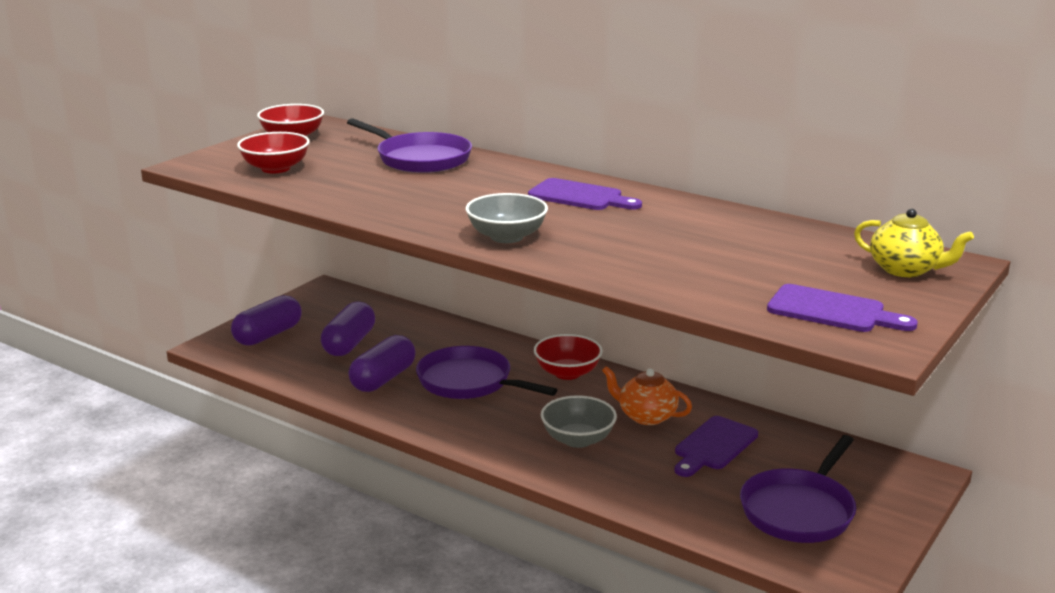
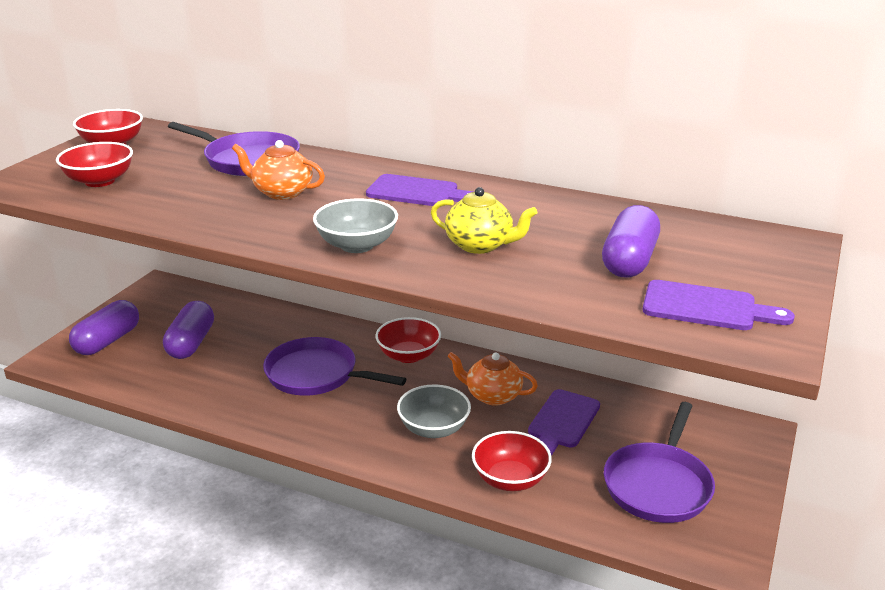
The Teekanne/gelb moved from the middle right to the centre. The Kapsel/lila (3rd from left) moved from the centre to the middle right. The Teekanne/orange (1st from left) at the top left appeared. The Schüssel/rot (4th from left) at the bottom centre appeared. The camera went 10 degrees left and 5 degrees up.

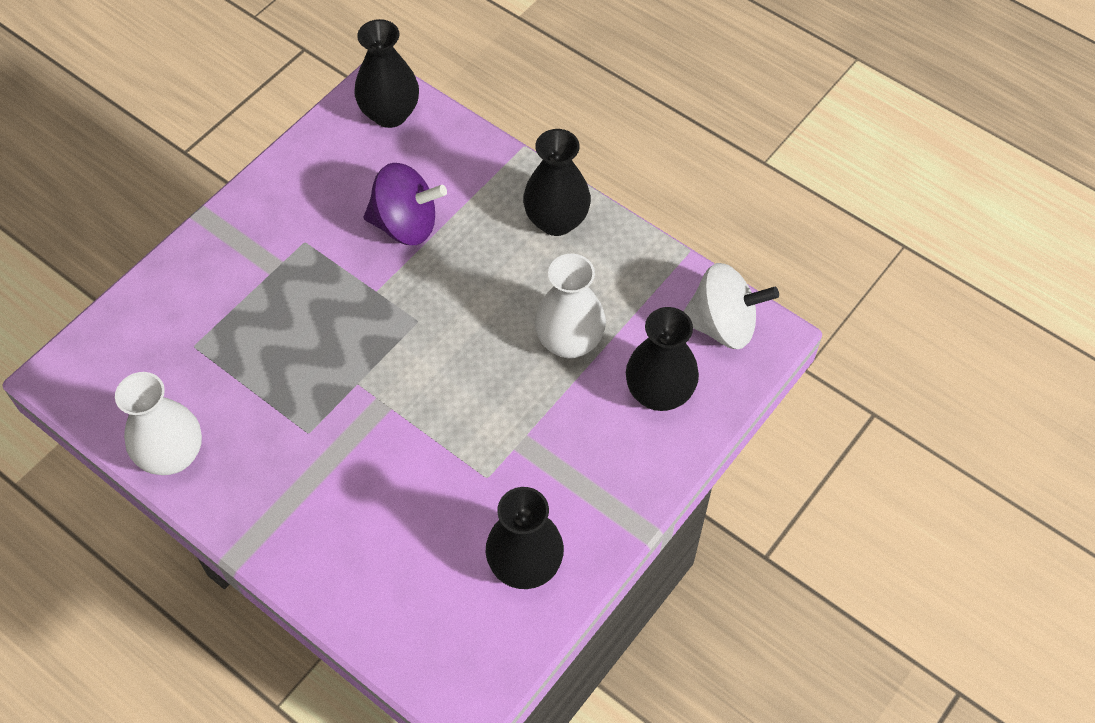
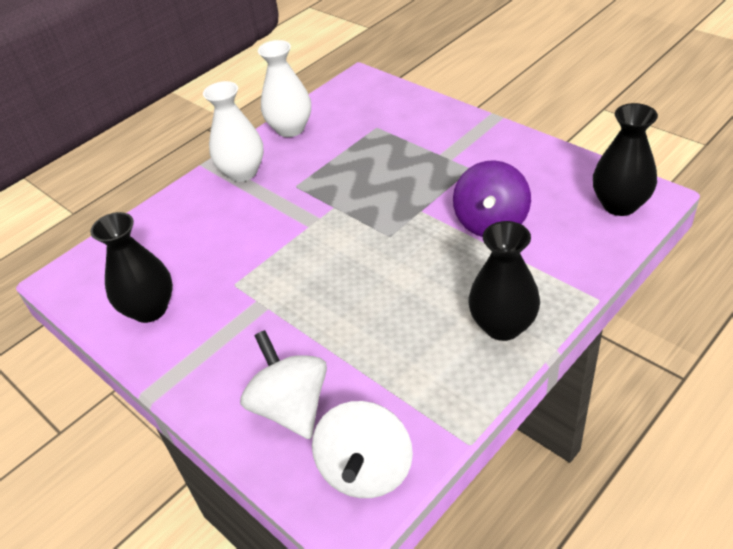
The Vase/weiß (2nd from left in the first image) moved from the centre to the top left. The Vase/schwarz (4th from left) at the centre was replaced by the Kreisel/weiß (1st from left) at the bottom centre. The camera went 100 degrees right and 15 degrees down.

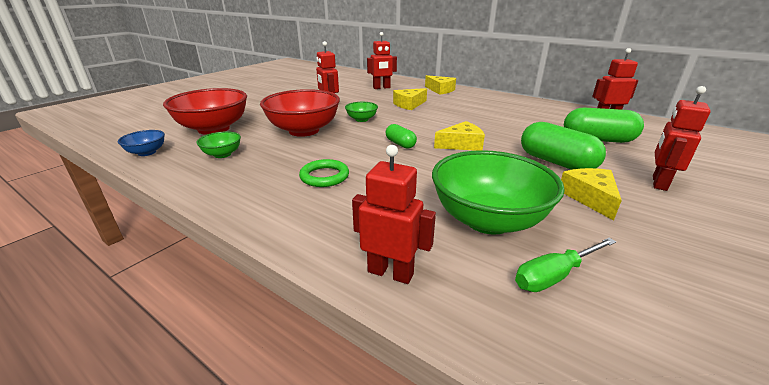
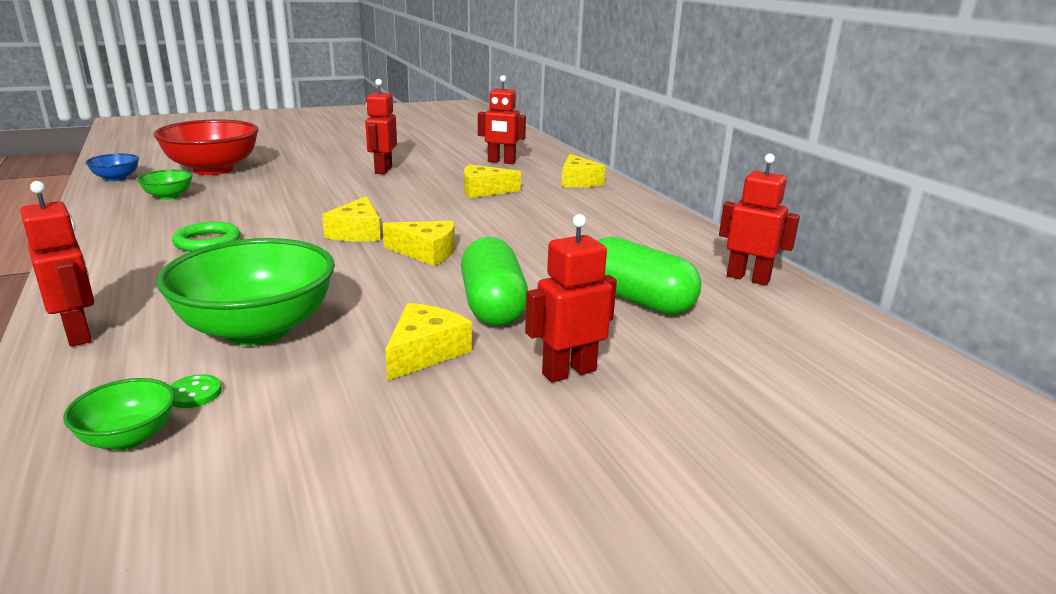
The Schüssel/rot (2nd from left) at the top centre disappeared. The Schüssel/grün (2nd from left in the first image) moved from the top centre to the bottom left. The Kapsel/grün (1st from left) at the centre was replaced by the Käse/gelb (1st from left) at the middle left. The Schraubenzieher/grün at the bottom right was replaced by the Knopf/grün at the middle left. The camera went 30 degrees right and 5 degrees down.

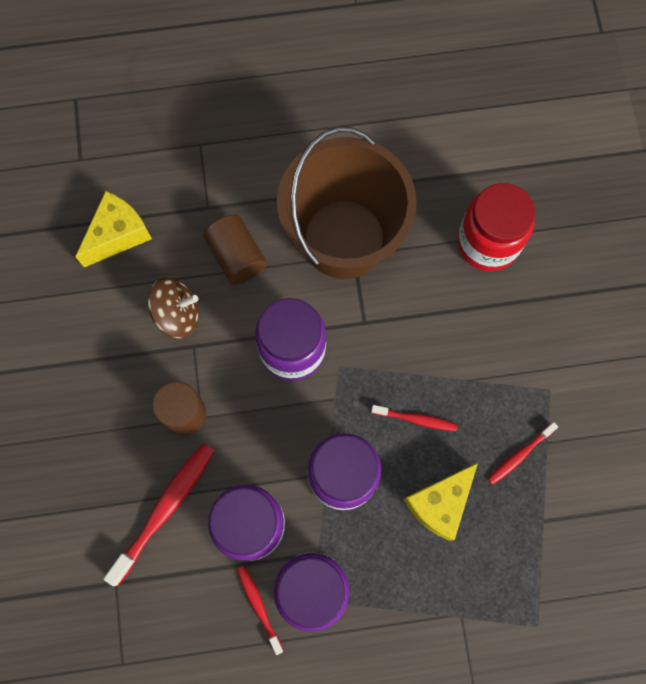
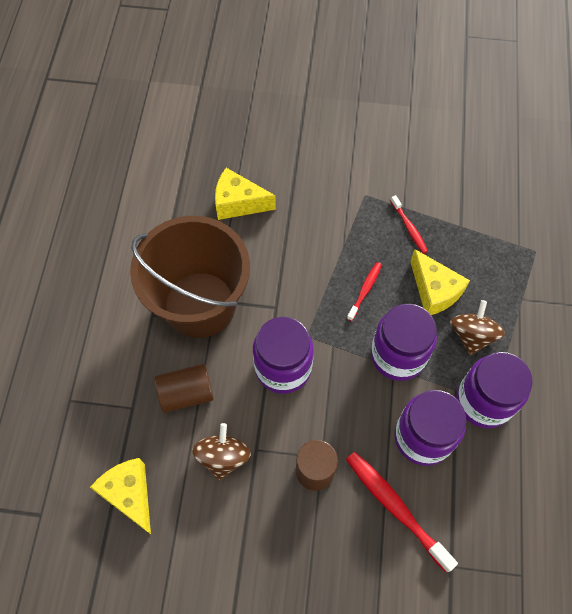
The Einmachglas/rot at the top right was replaced by the Käse/gelb (2nd from left) at the top centre. The Zahnbürste/rot (2nd from left) at the bottom centre disappeared. The Kreisel/braun (2nd from left) at the middle right appeared. The camera went 75 degrees left and 10 degrees down.

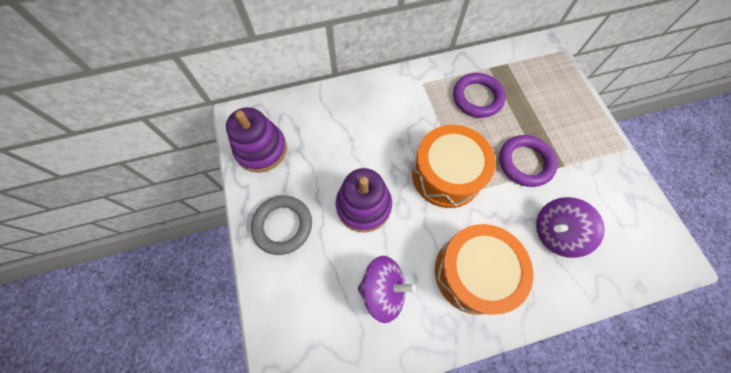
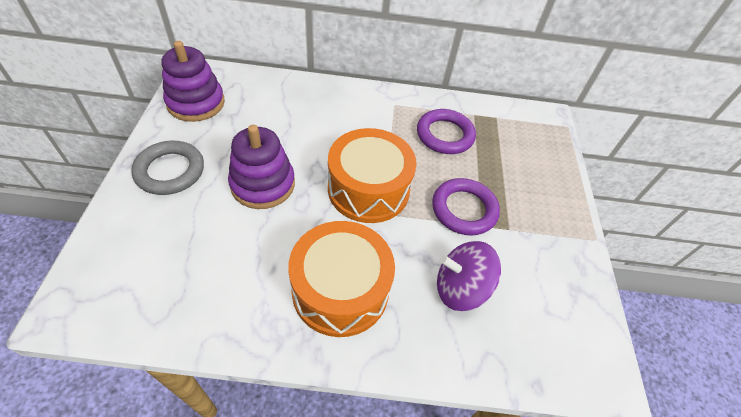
The Kreisel/lila (1st from left) at the bottom centre disappeared. The camera went 15 degrees right and 15 degrees down.

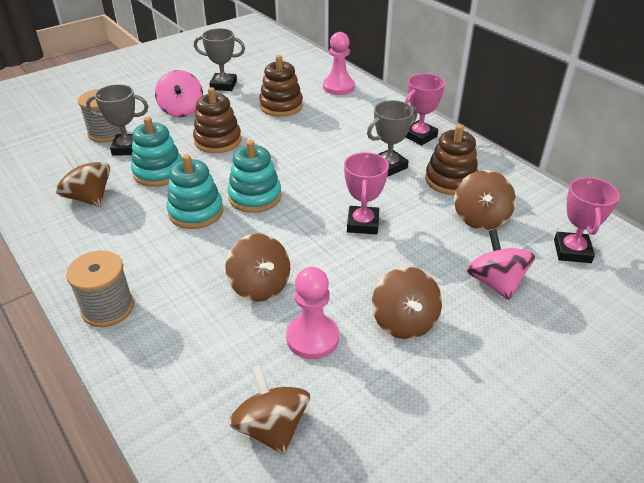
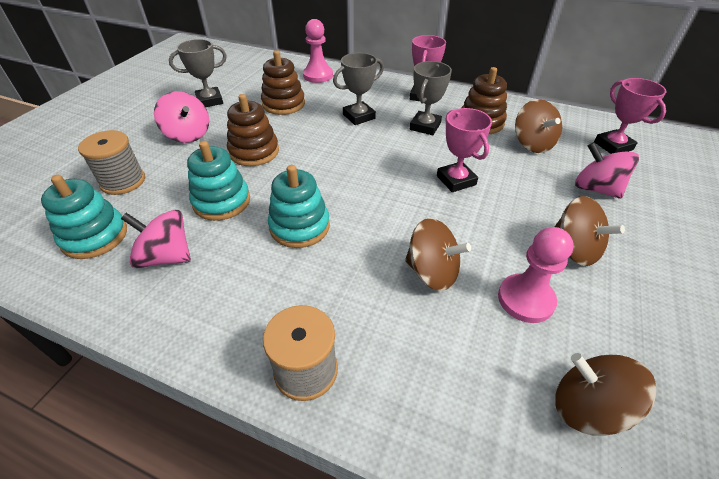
The Pokal/grau (1st from left in the first image) moved from the top left to the top centre. The Stapelspielzeug/türkis (3rd from left in the first image) moved from the centre to the middle left. The Kreisel/braun (1st from left) at the middle left became the Kreisel/rosa (1st from left) at the middle left. The camera went 30 degrees left and 5 degrees up.

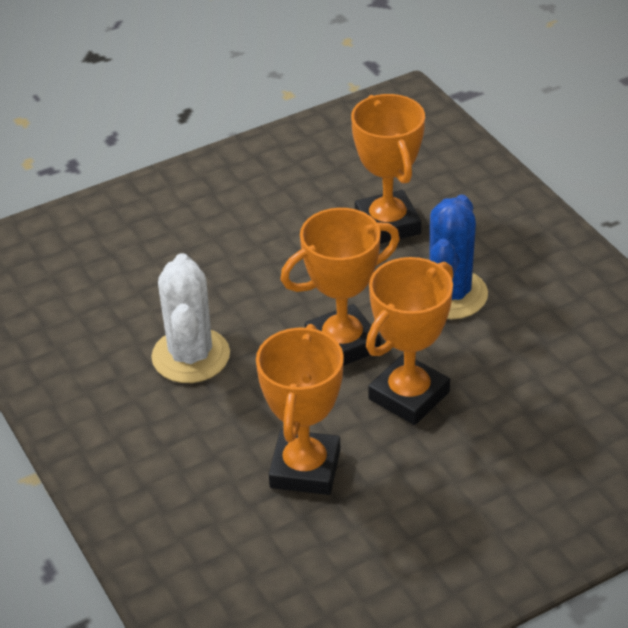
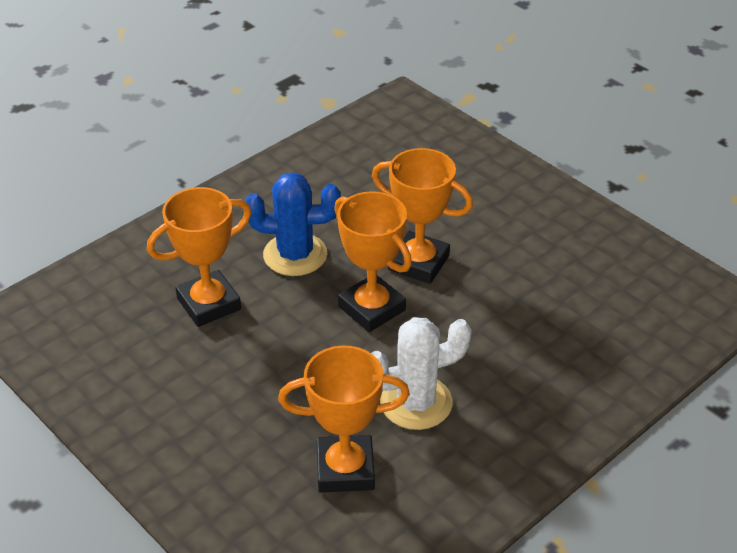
The Pokal/orange (1st from left in the first image) moved from the centre to the bottom centre. The camera went 105 degrees left and 0 degrees up.

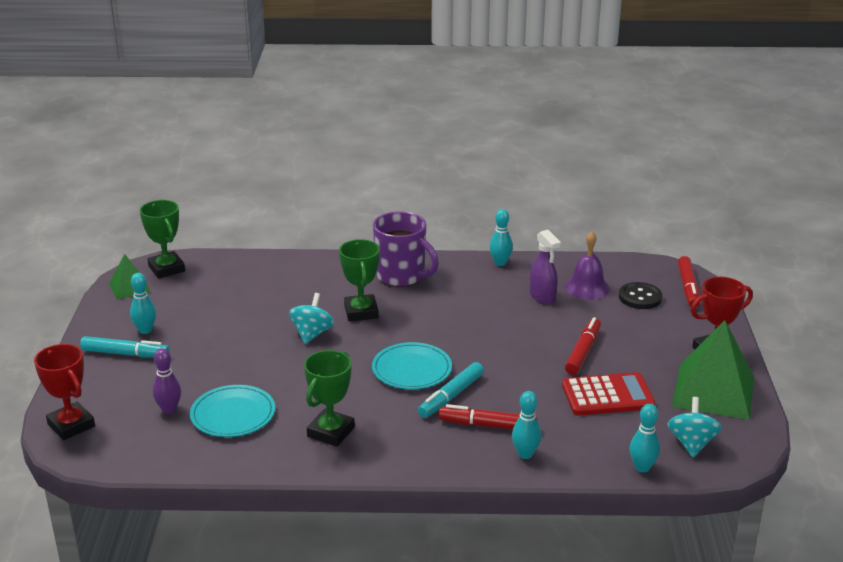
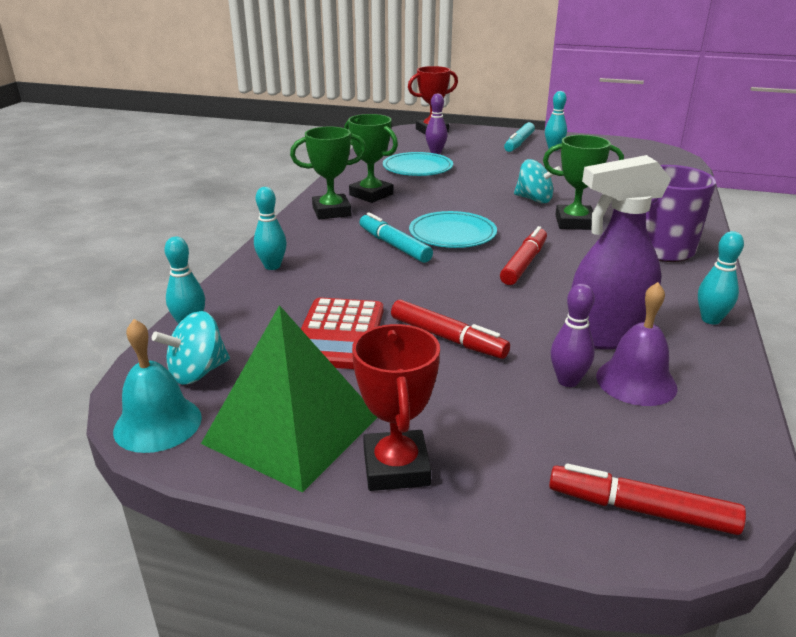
The Pokal/grün (1st from left) moved from the middle left to the top centre. The Sprühflasche/lila at the centre changed to 1.58 times the size. The Pyramide/grün (1st from left) at the middle left disappeared. The Knopf/schwarz at the middle right disappeared. The Kreisel/türkis (2nd from left in the first image) at the bottom right turned 120 degrees clockwise. The Filzstift/rot (1st from left in the first image) moved from the bottom centre to the centre. The Bowlingkegel/lila (2nd from left) at the middle right appeared. The Glocke/türkis at the middle left appeared. The camera went 105 degrees right and 0 degrees up.

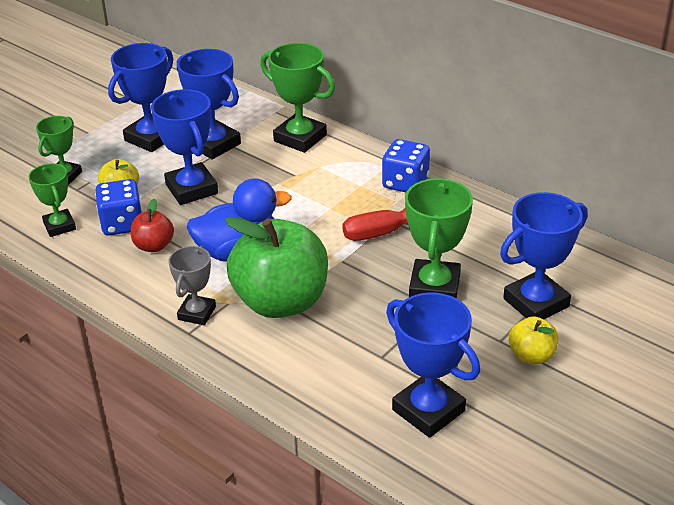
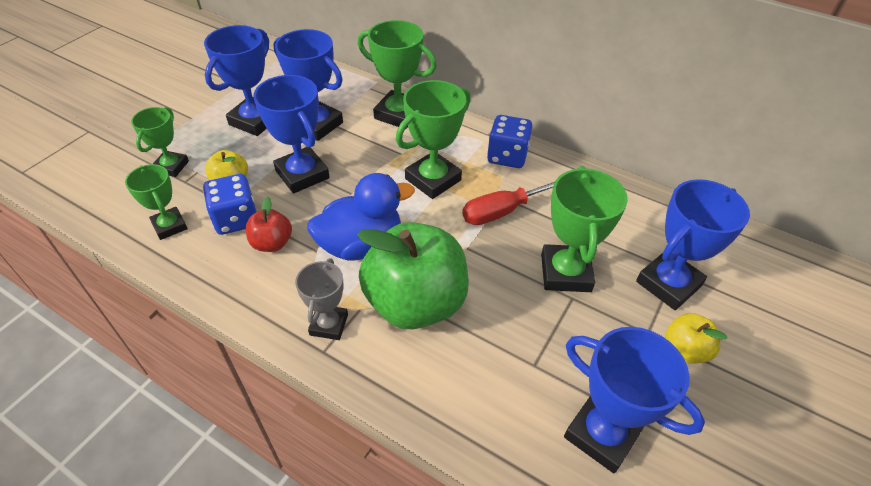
The Pokal/grün (4th from left) at the top centre appeared. The camera went 10 degrees left and 10 degrees up.

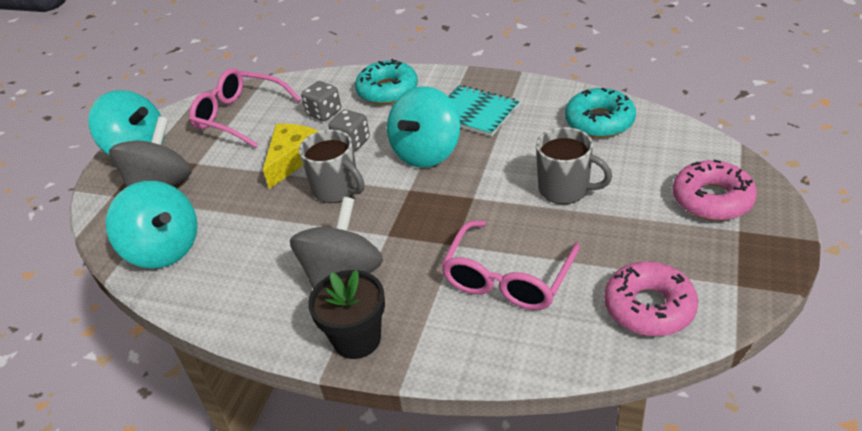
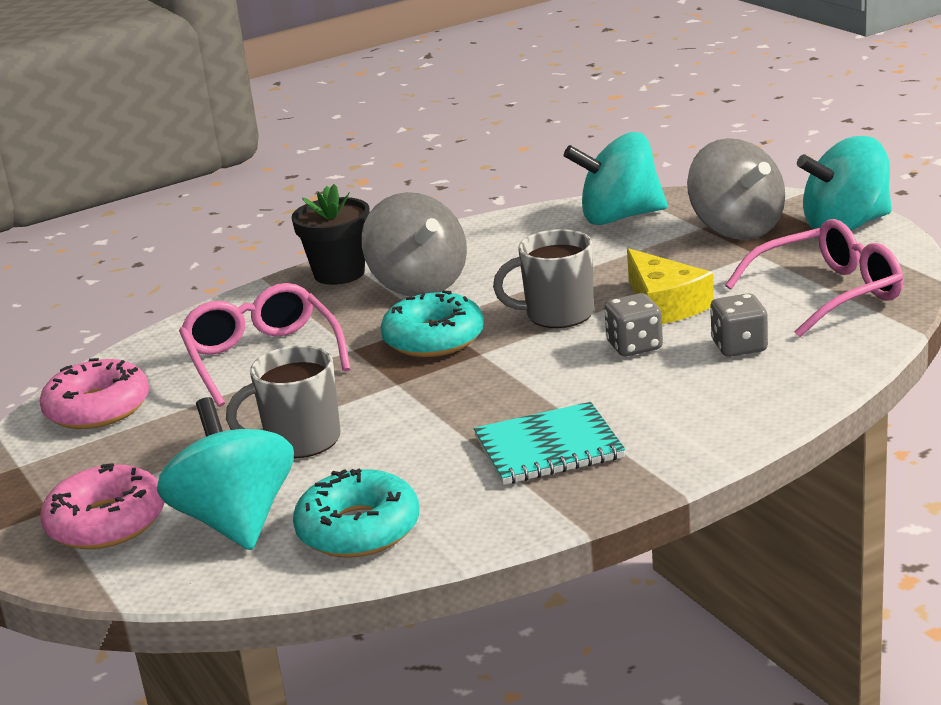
The Donut/türkis (1st from left in the first image) moved from the top centre to the centre. The Kreisel/türkis (3rd from left in the first image) moved from the top centre to the bottom left. The camera went 130 degrees right and 15 degrees down.

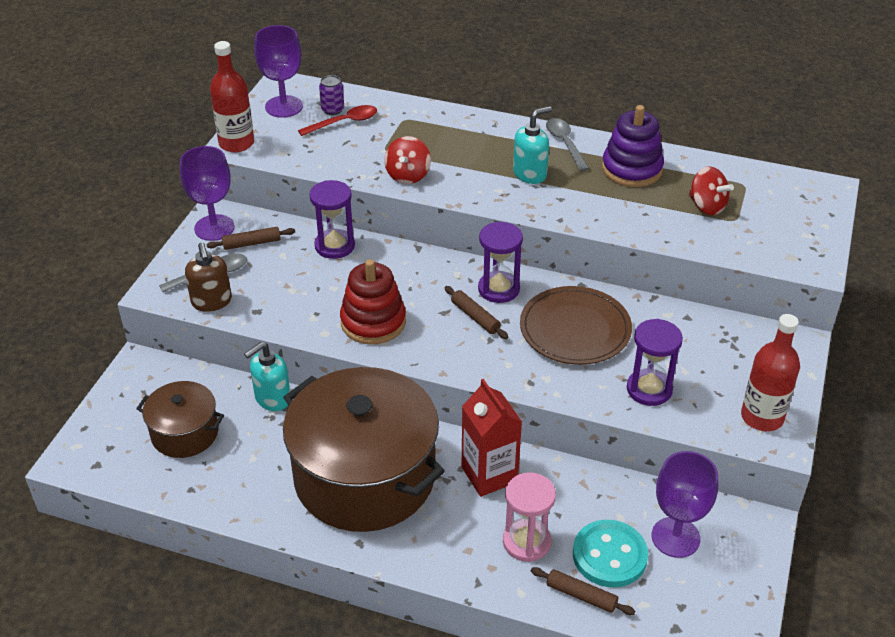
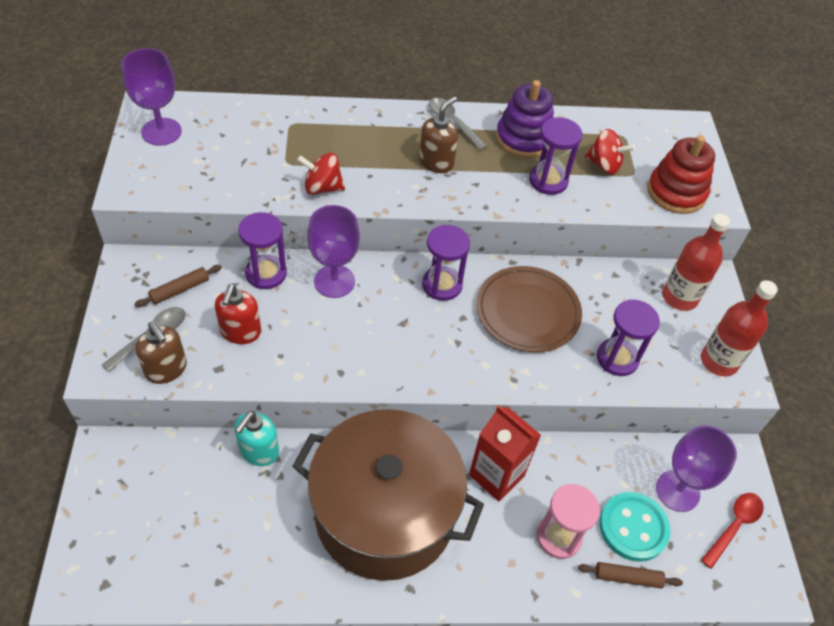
The Flasche/rot (1st from left) moved from the top left to the middle right. The Dose/lila at the top centre disappeared. The Löffel/rot moved from the top centre to the bottom right. The Seifenspender/türkis (2nd from left) at the top centre became the Seifenspender/braun (2nd from left) at the top centre. The Kreisel/rot (1st from left) at the top centre turned 105 degrees clockwise. The Kelch/lila (1st from left in the first image) moved from the top left to the centre. The Stapelspielzeug/rot moved from the centre to the top right. The Nudelholz/braun (2nd from left) at the centre disappeared. The Kochtopf/braun (1st from left) at the middle left disappeared. The Sanduhr/lila (3rd from left) at the top right appeared. The Seifenspender/rot at the middle left appeared. The camera went 25 degrees left and 10 degrees up.

